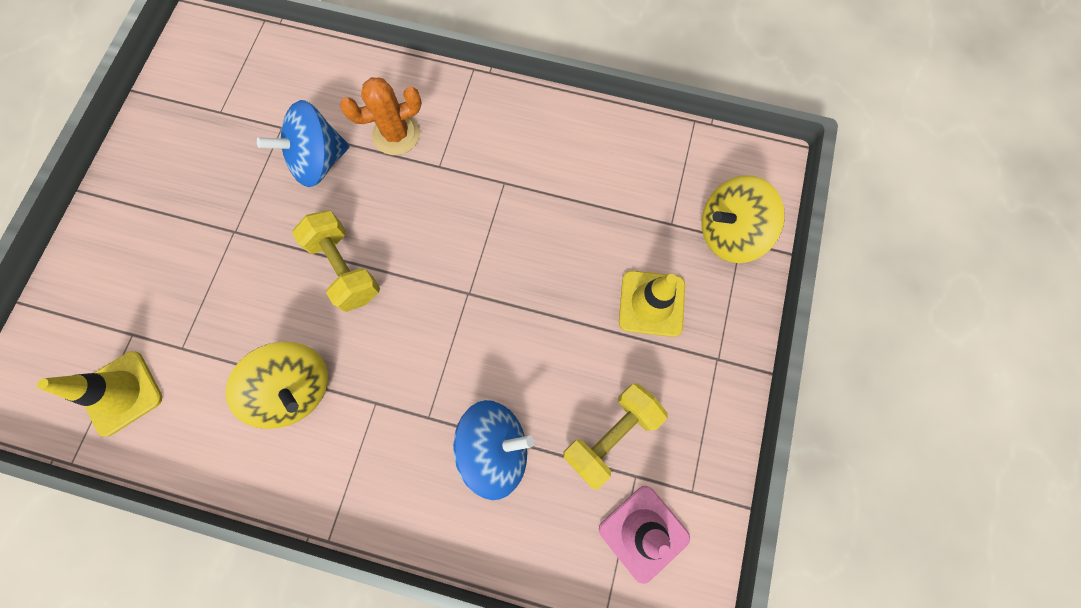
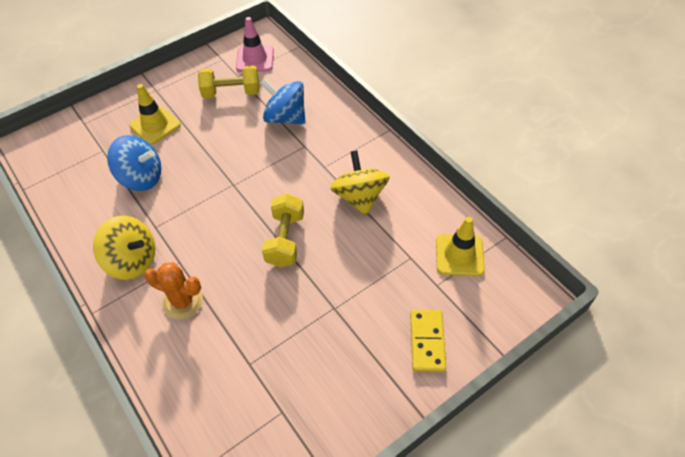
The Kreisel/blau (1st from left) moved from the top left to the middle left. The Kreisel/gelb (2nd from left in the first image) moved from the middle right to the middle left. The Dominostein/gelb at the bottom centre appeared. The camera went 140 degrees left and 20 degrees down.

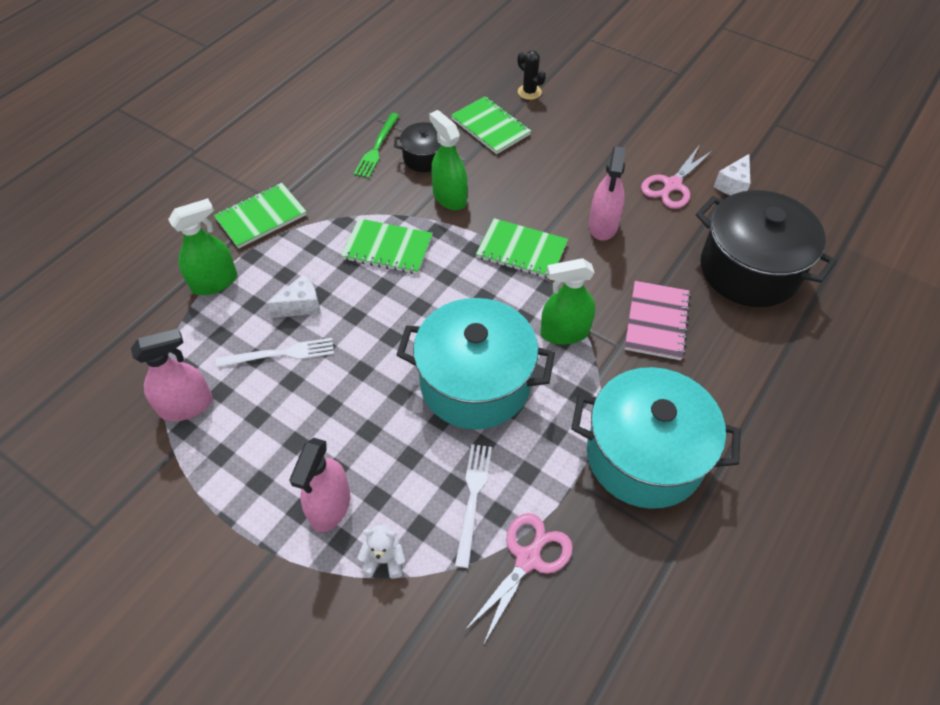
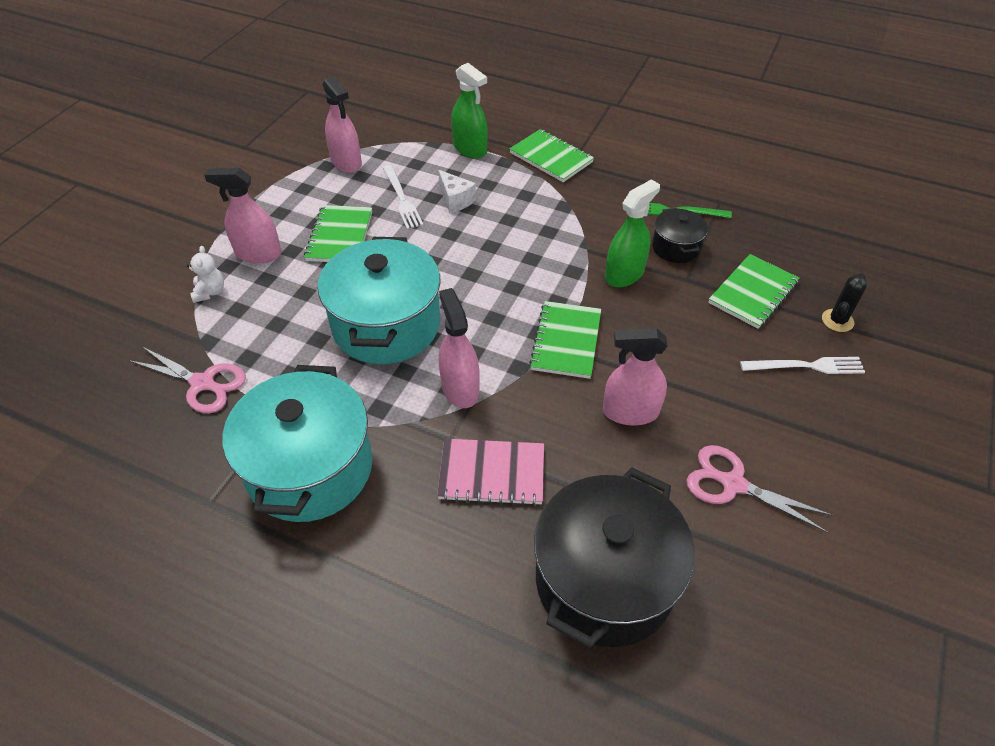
The Käse/weiß (2nd from left) at the top right disappeared. The Notizbuch/grün (2nd from left in the first image) moved from the centre to the top centre. The Sprühflasche/grün (3rd from left) at the centre became the Sprühflasche/rosa (3rd from left) at the centre. The Gabel/weiß (2nd from left) moved from the bottom centre to the middle right. The camera went 80 degrees right and 5 degrees down.

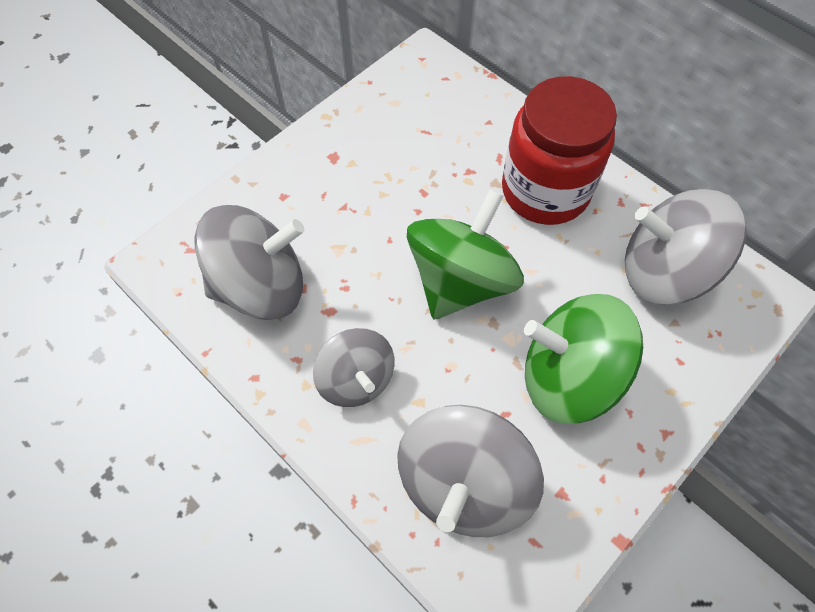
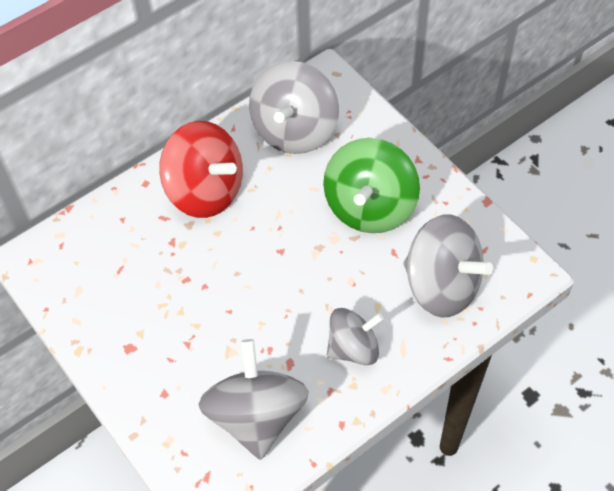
The Einmachglas/rot at the top right was replaced by the Kreisel/rot at the middle left. The Kreisel/grün (1st from left) at the centre disappeared. The camera went 80 degrees left and 5 degrees down.

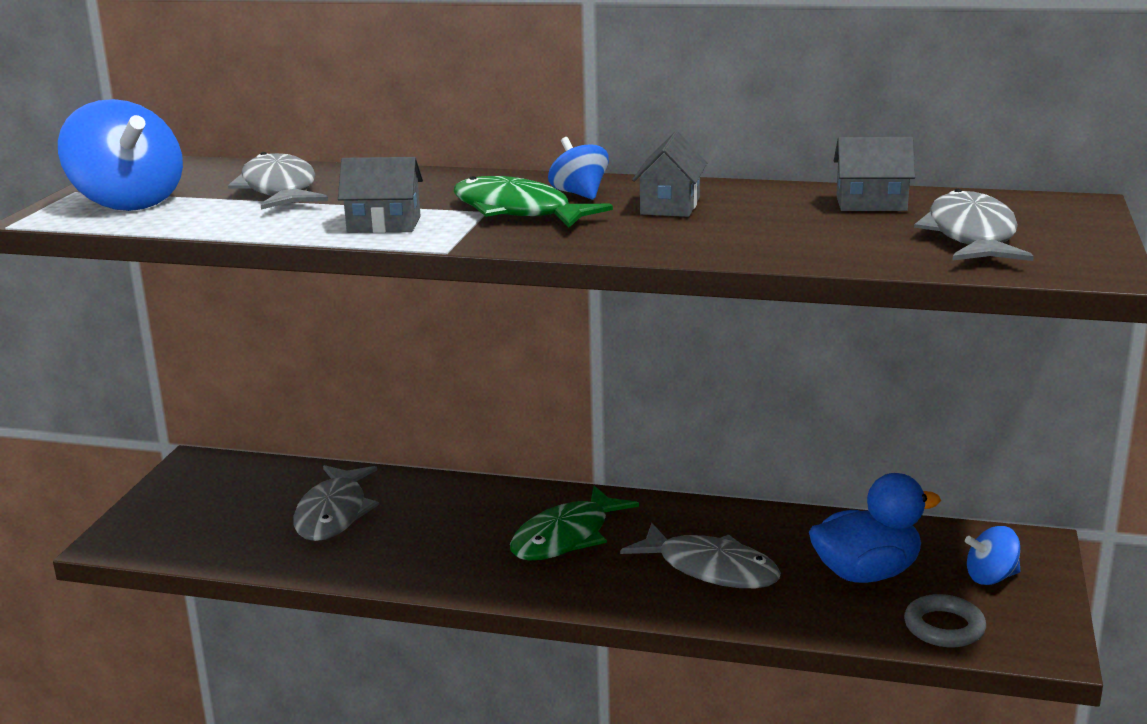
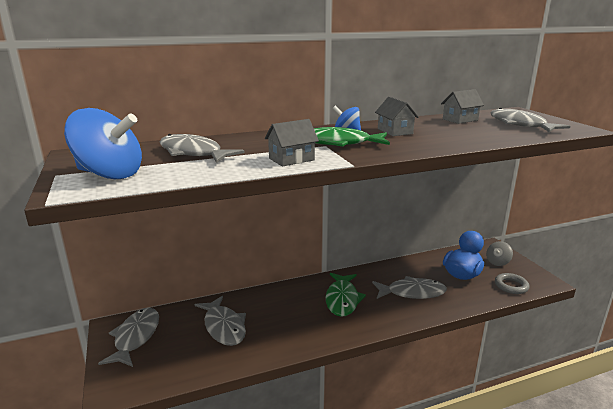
The Kreisel/blau (3rd from left) at the bottom right became the Kreisel/grau at the middle right. The Fisch/grau (1st from left) at the bottom left appeared. The camera went 35 degrees left and 0 degrees up.

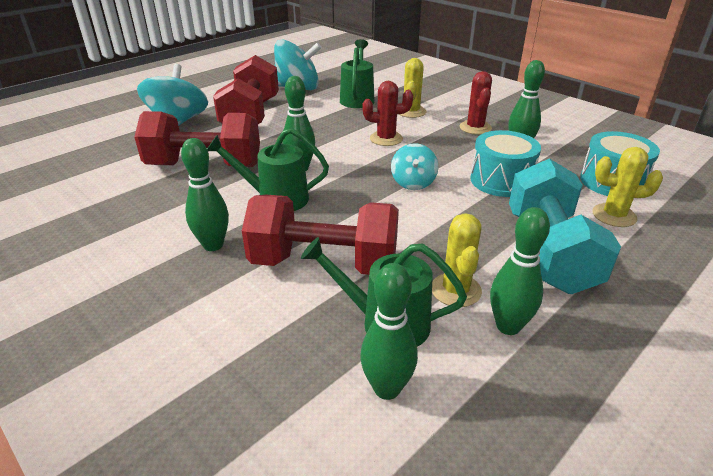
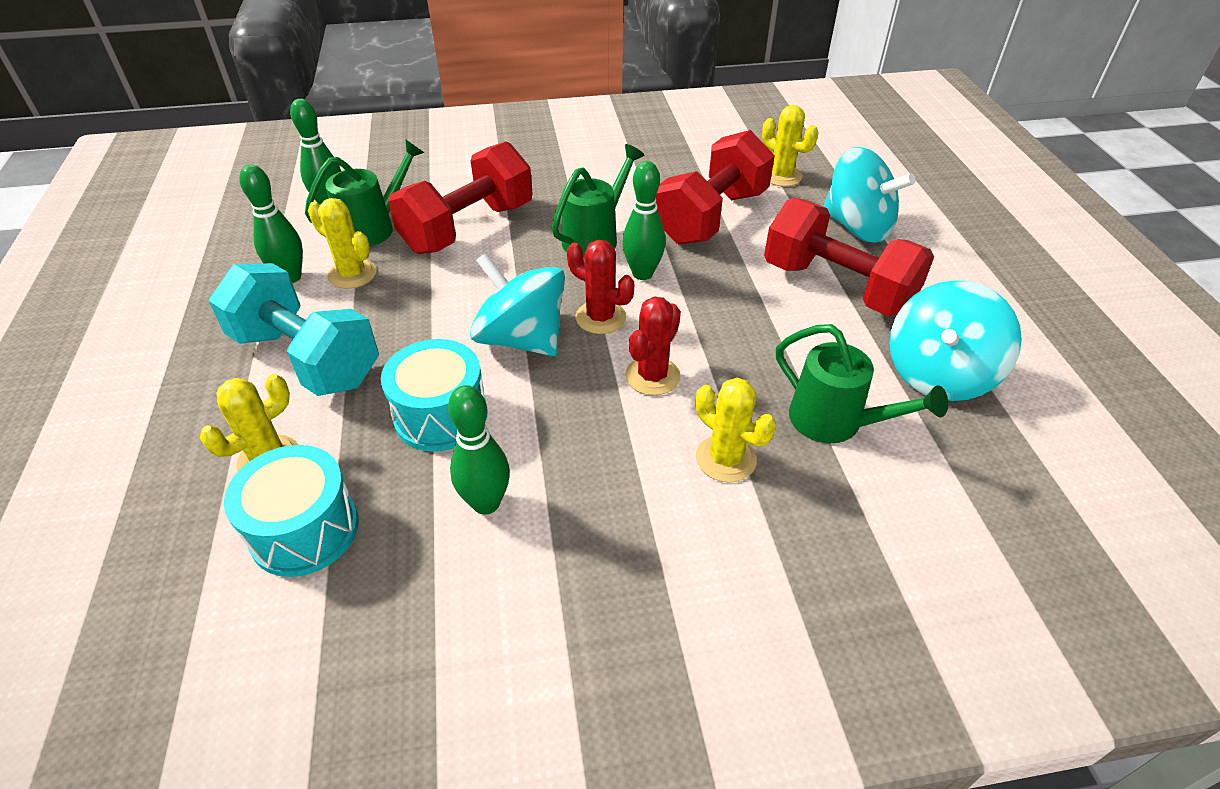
The Kaktus/rot (2nd from left in the first image) moved from the top centre to the centre. The Bowlingkegel/grün (1st from left) at the middle left disappeared. The Kreisel/türkis (3rd from left in the first image) at the centre changed to 1.73 times the size. The Kaktus/gelb (4th from left) at the top centre appeared. The camera went 125 degrees right and 10 degrees up.

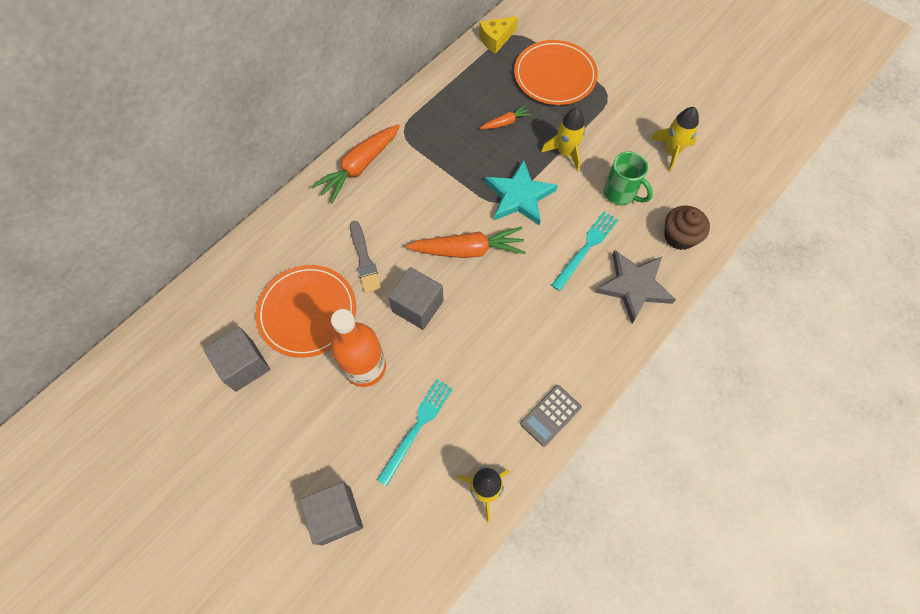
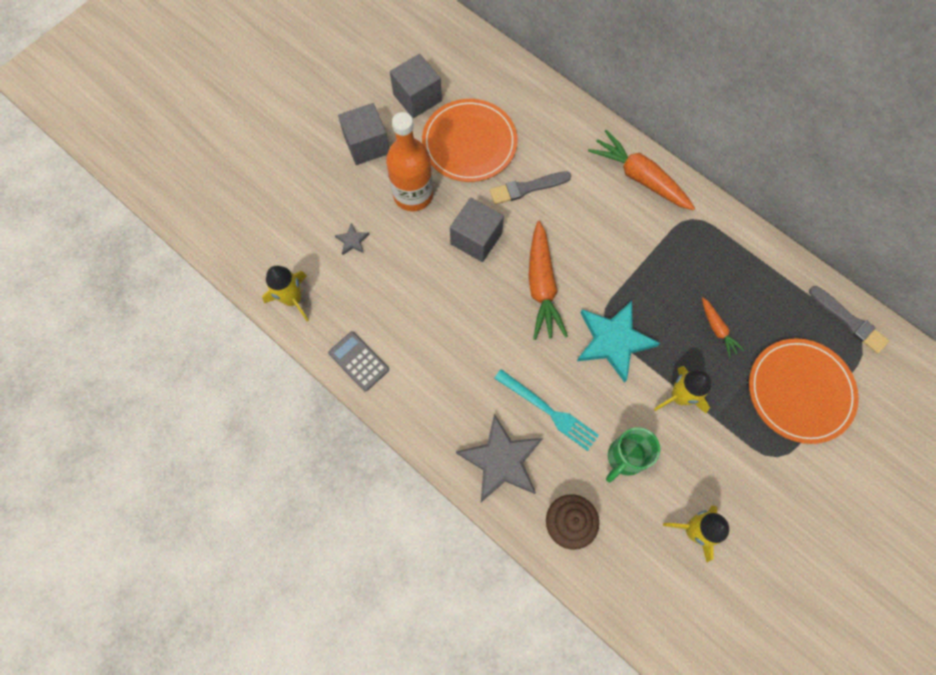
The Käse/gelb at the top centre was replaced by the Pinsel/grau (2nd from left) at the middle right. The Gabel/türkis (1st from left) at the bottom centre was replaced by the Stern/grau (1st from left) at the centre. The Kubus/grau (2nd from left in the first image) moved from the bottom centre to the top centre. The camera went 90 degrees right and 5 degrees up.

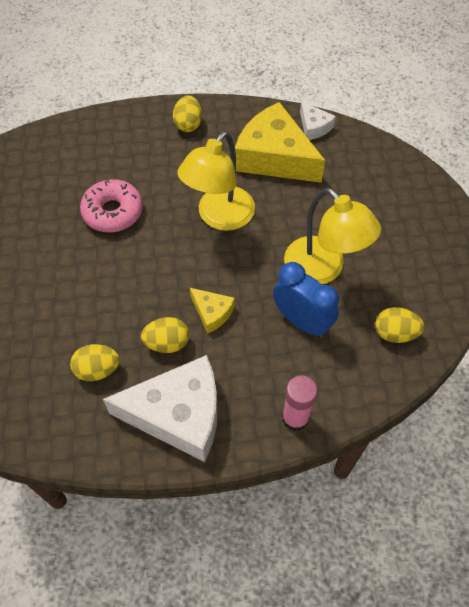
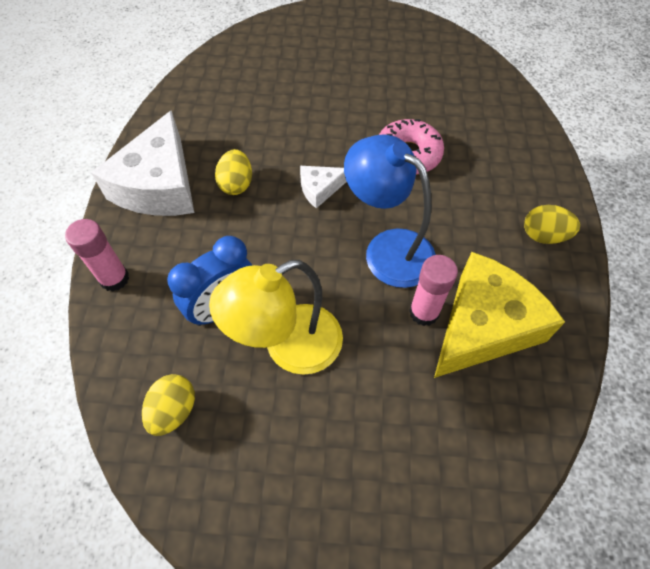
The Käse/weiß (2nd from left) moved from the top right to the top centre. The Lampe/gelb (1st from left) at the top centre became the Lampe/blau at the centre. The Käse/gelb (1st from left) at the centre disappeared. The Ei/gelb (1st from left) at the middle left disappeared. The Klebestift/rosa (2nd from left) at the centre appeared. The camera went 100 degrees right and 0 degrees up.

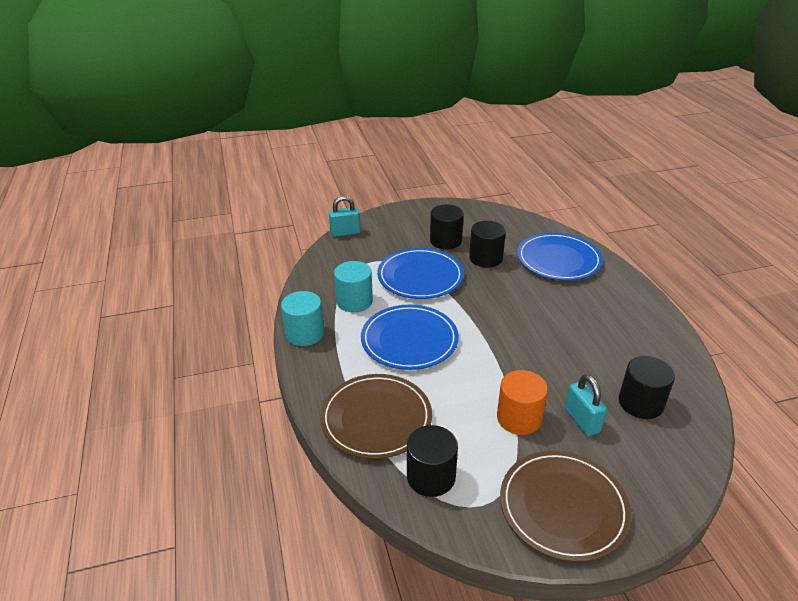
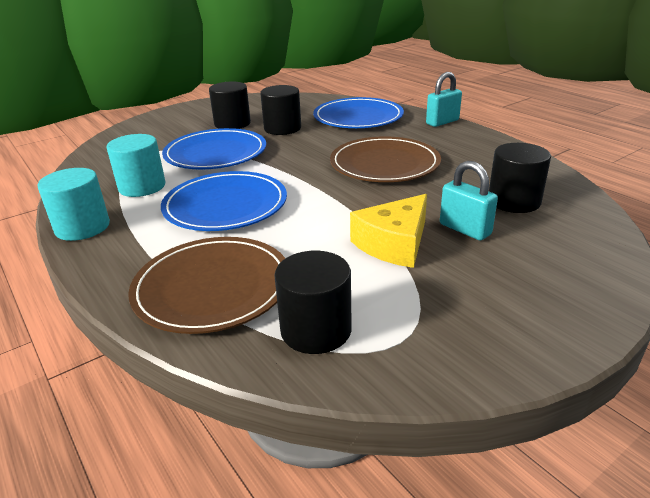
The Vorhängeschloss/türkis (1st from left) moved from the centre to the top right. The Vollzylinder/orange at the bottom centre was replaced by the Käse/gelb at the centre. The Teller/braun (2nd from left) moved from the bottom right to the top centre. The camera went 20 degrees left and 5 degrees down.

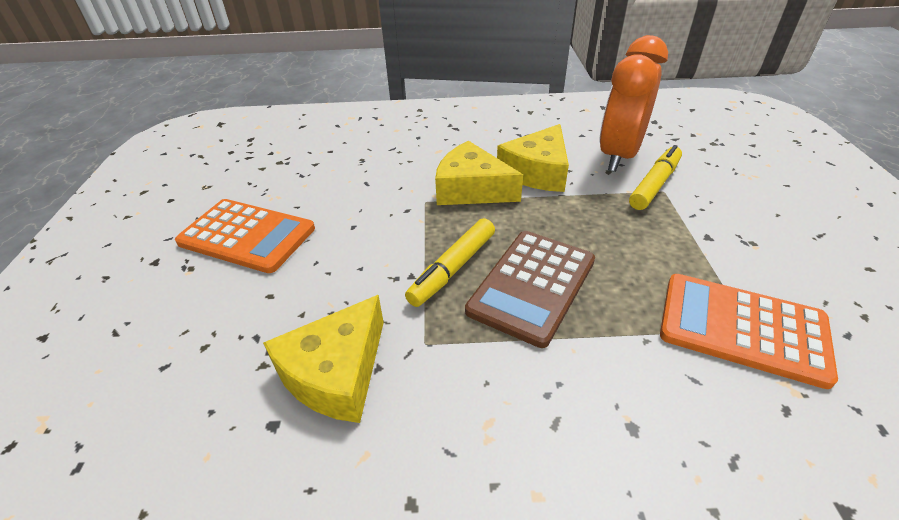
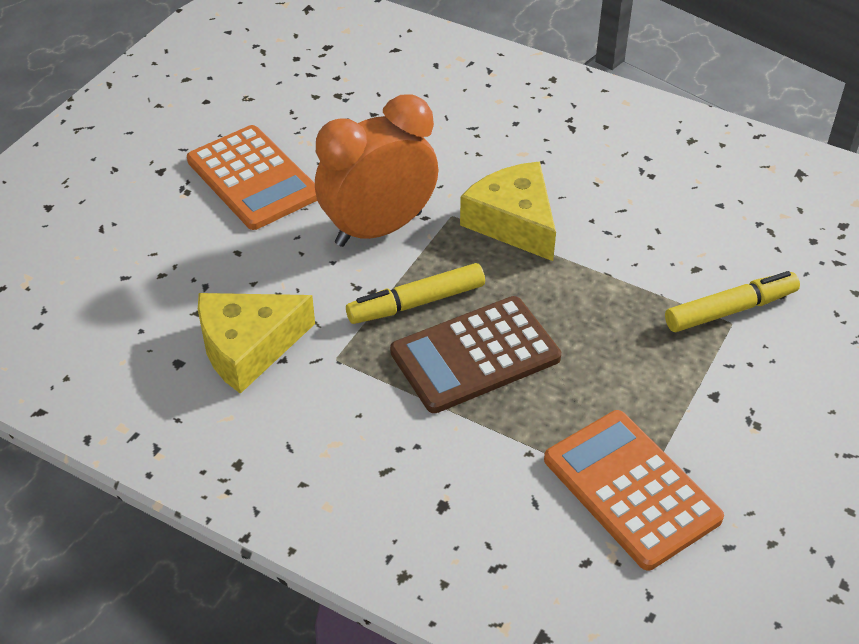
The Wecker/orange moved from the top right to the top centre. The Käse/gelb (3rd from left) at the top centre disappeared. The camera went 30 degrees right and 5 degrees up.

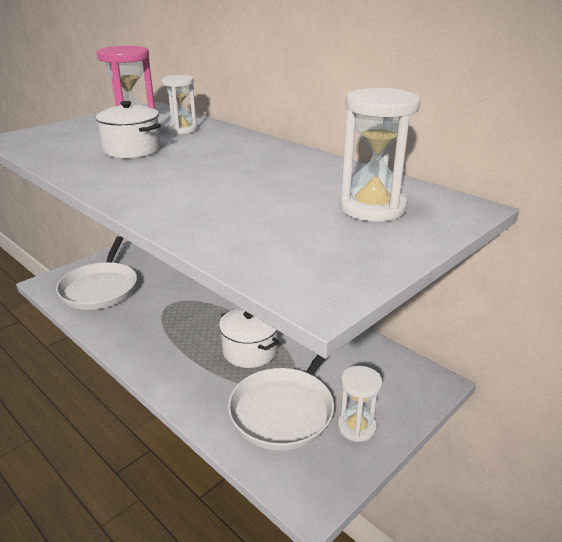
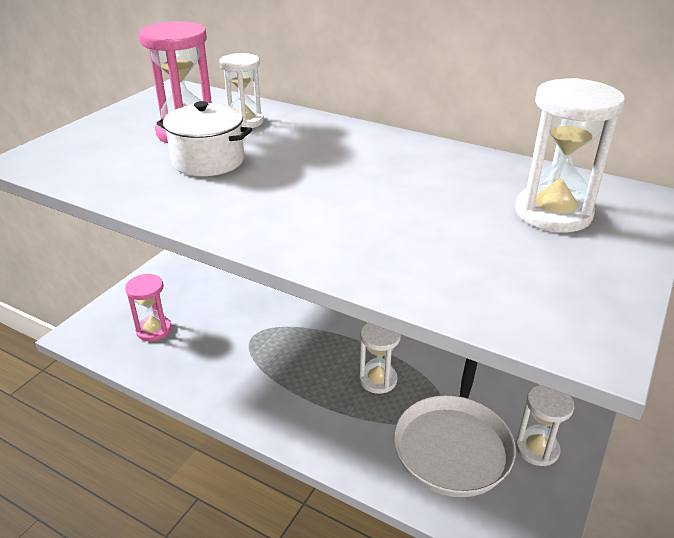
The Pfanne/weiß (1st from left) at the middle left was replaced by the Sanduhr/rosa (1st from left) at the middle left. The Kochtopf/weiß (2nd from left) at the centre was replaced by the Sanduhr/weiß (2nd from left) at the centre. The camera went 15 degrees left and 5 degrees up.

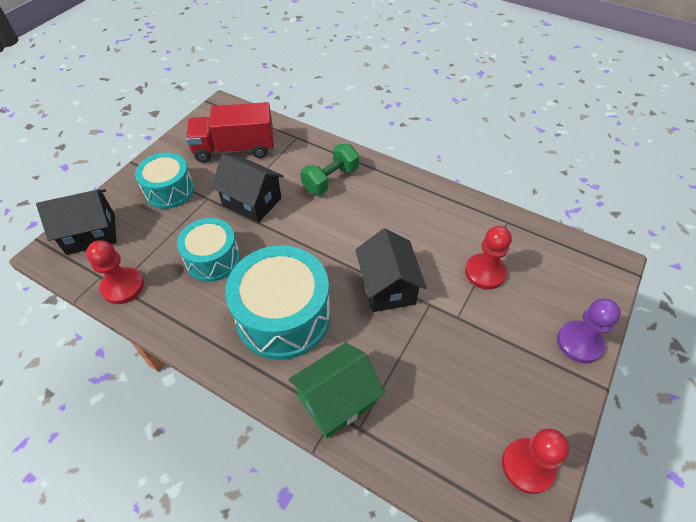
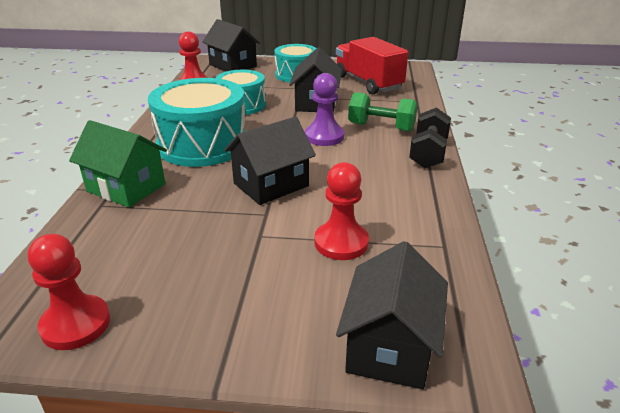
The Bauer/lila moved from the middle right to the top centre. The Hantel/schwarz at the top right appeared. The Haus/schwarz (4th from left) at the bottom centre appeared. The camera went 65 degrees right and 20 degrees down.

